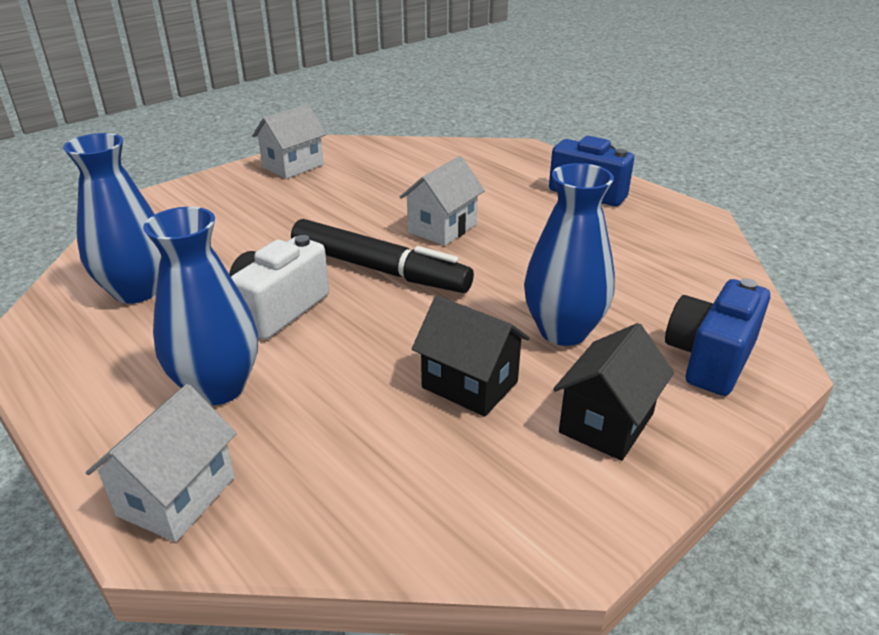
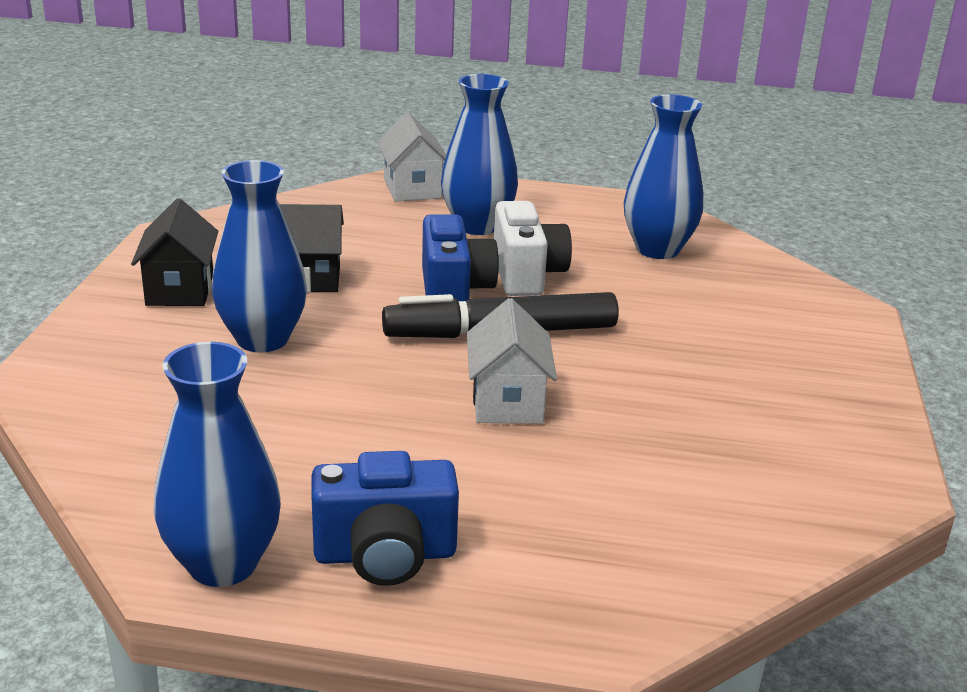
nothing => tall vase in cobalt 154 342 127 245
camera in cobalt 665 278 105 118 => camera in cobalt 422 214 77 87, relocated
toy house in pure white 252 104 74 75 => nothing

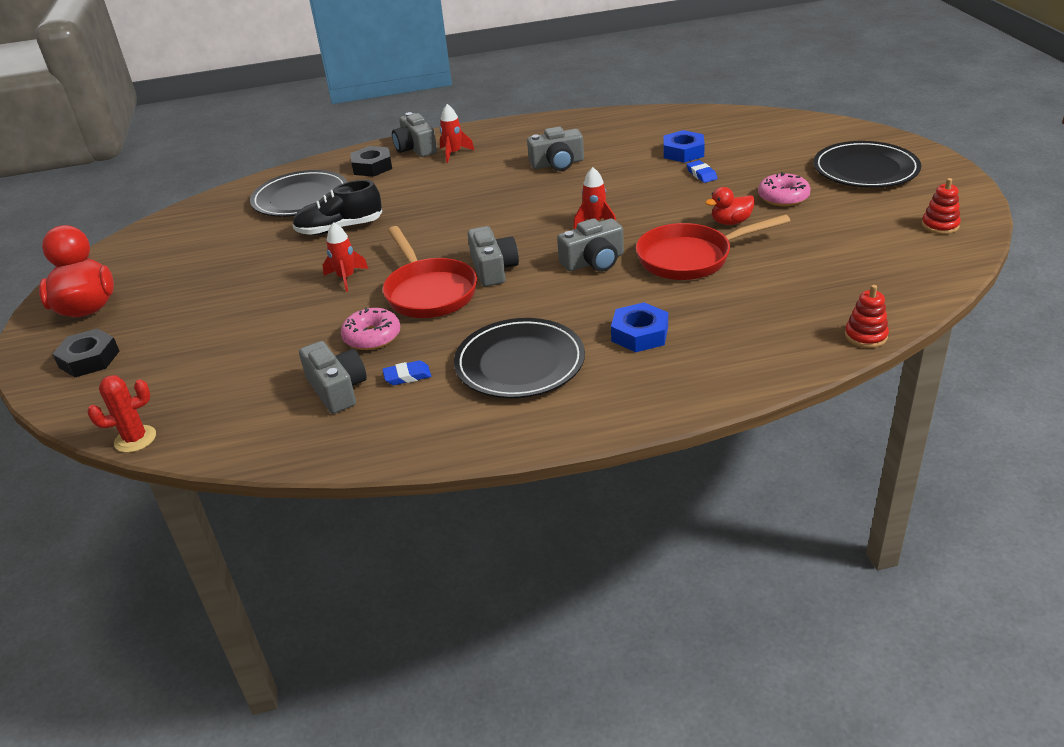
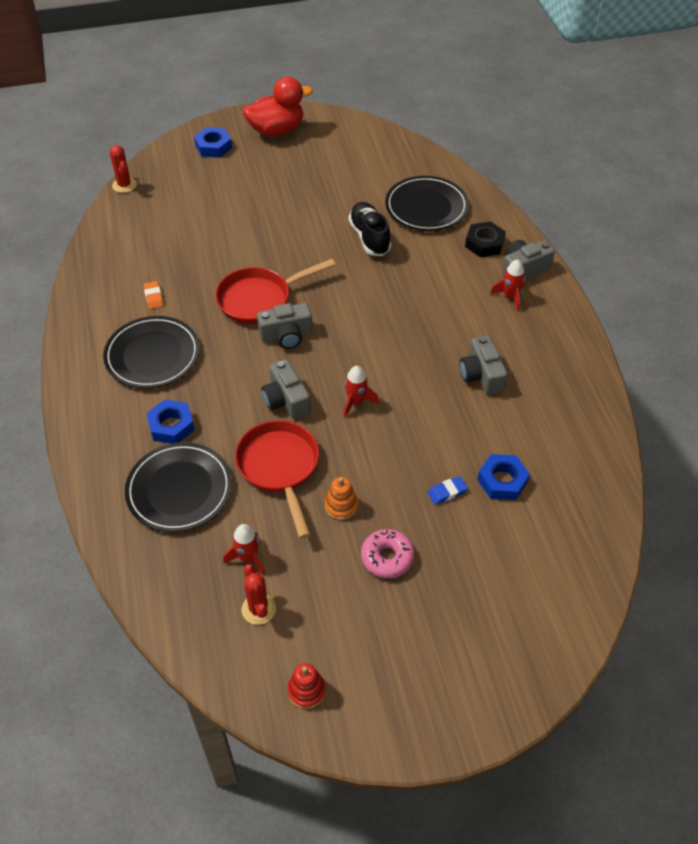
dinner plate in black 813 141 108 47 => dinner plate in black 125 442 107 90, relocated
gum eraser in cobalt 382 360 49 25 => gum eraser in bright orange 143 281 20 28
hex nut in black 52 328 67 49 => hex nut in cobalt 194 127 38 31
spaceship in scarlet 323 222 45 70 => spaceship in scarlet 223 524 42 52, relocated
nothing => prickly plant in scarlet 241 564 35 61
rubber duck in scarlet 705 187 50 38 => ring stacker in bright orange 325 477 33 43
camera in gray 299 341 68 73 => nothing
glazed donut in pink 341 307 59 43 => nothing
ring stacker in scarlet 845 285 44 63 => nothing

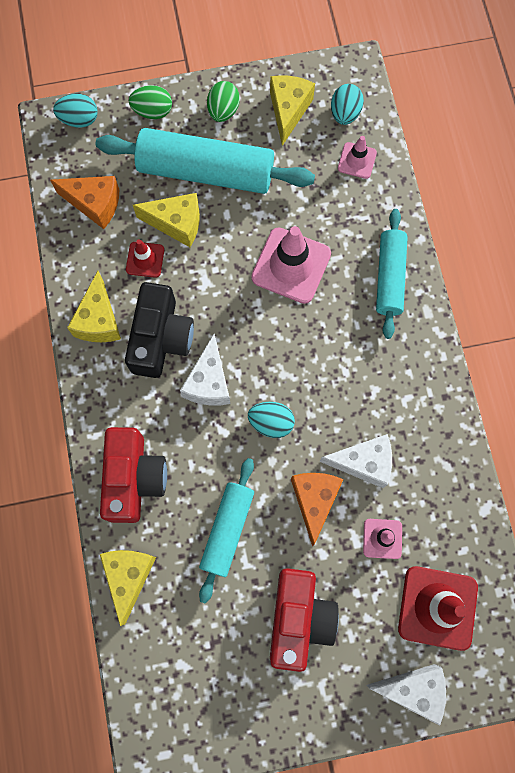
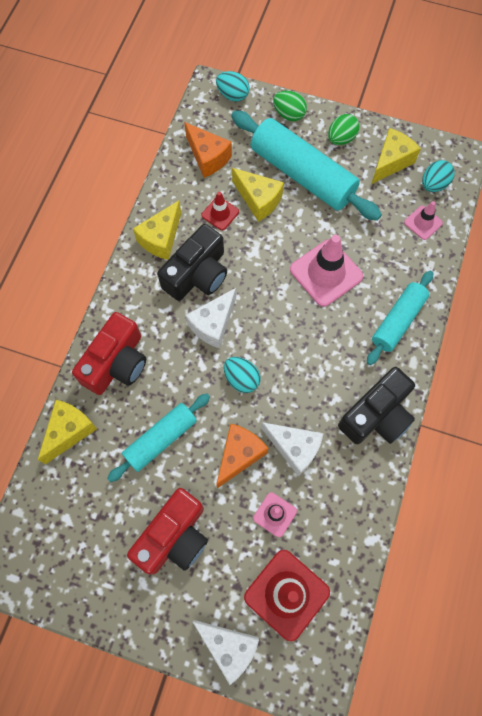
nothing => camera in black 338 367 77 77

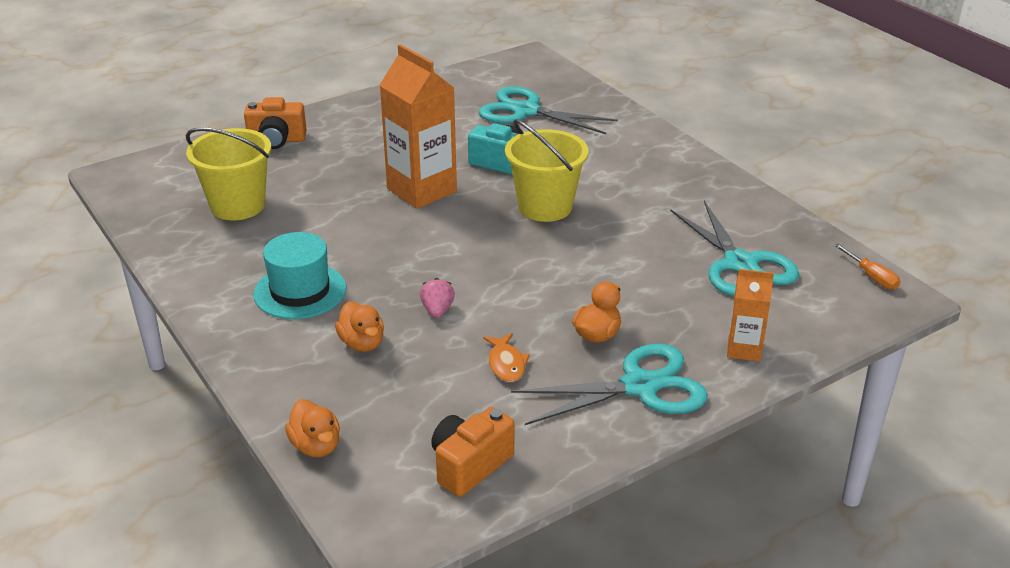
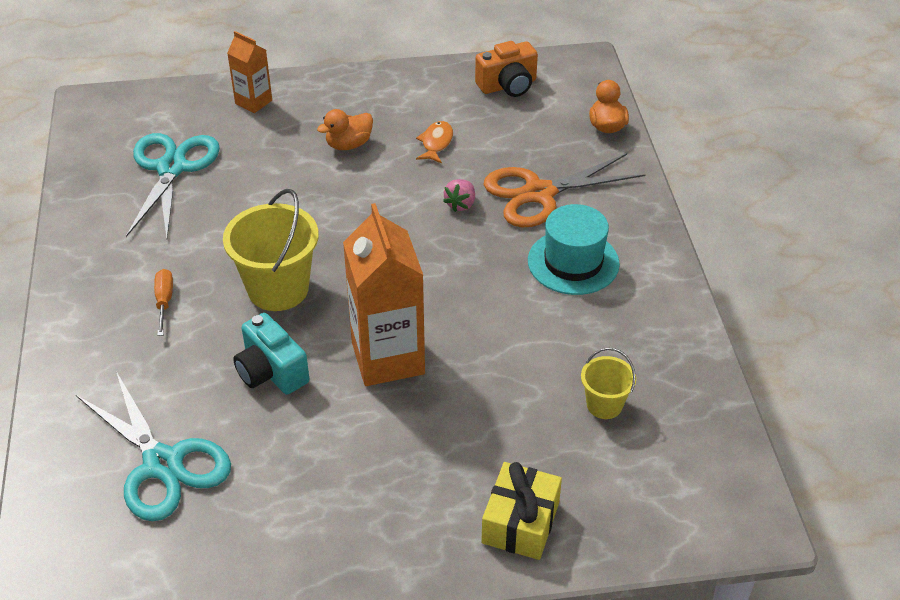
flat screwdriver in bright orange 834 243 66 47 => flat screwdriver in bright orange 154 269 19 67, relocated
camera in bright orange 244 97 63 52 => present in bright yellow 481 462 81 98
rubber duck in bright orange 335 301 49 51 => pair of scissors in bright orange 484 153 162 74
bucket in bright yellow 186 127 85 93 => bucket in bright yellow 581 348 55 71, x0.54
pair of scissors in teal 511 344 197 81 => nothing

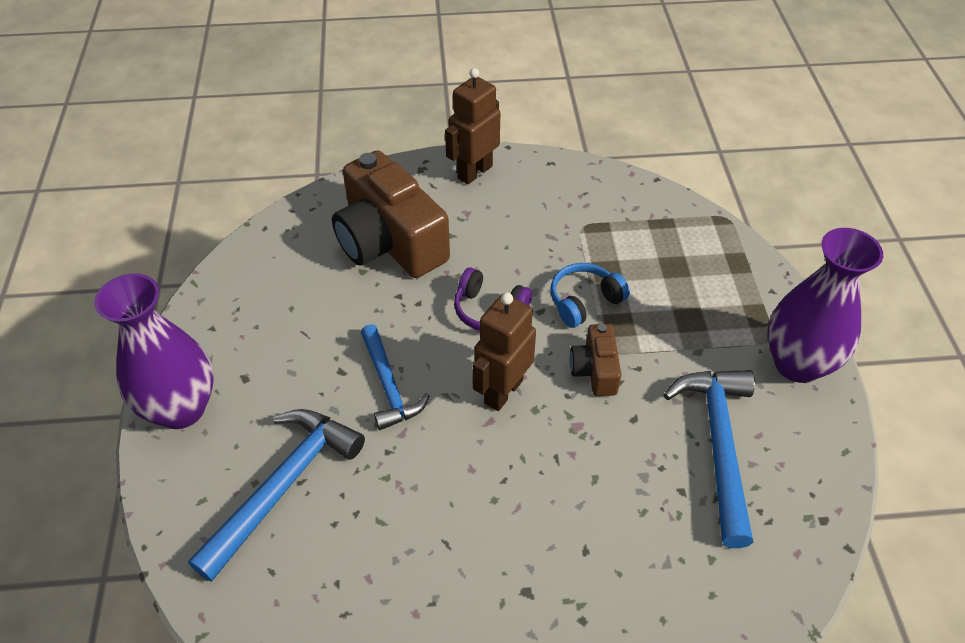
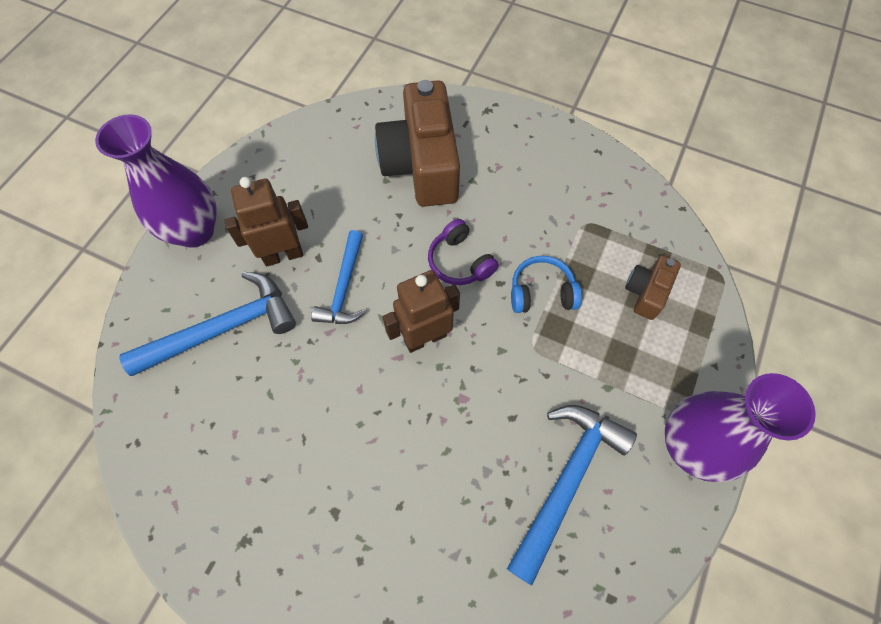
robot in brown 445 68 55 117 => robot in brown 224 177 84 89, relocated
camera in brown 570 324 51 72 => camera in brown 625 255 56 65, relocated

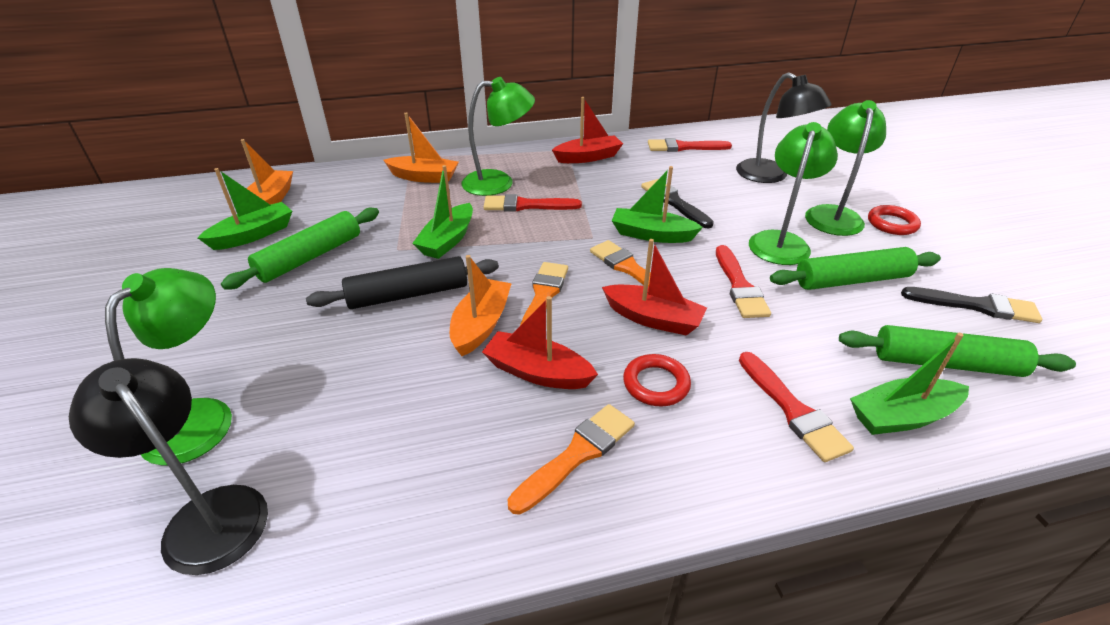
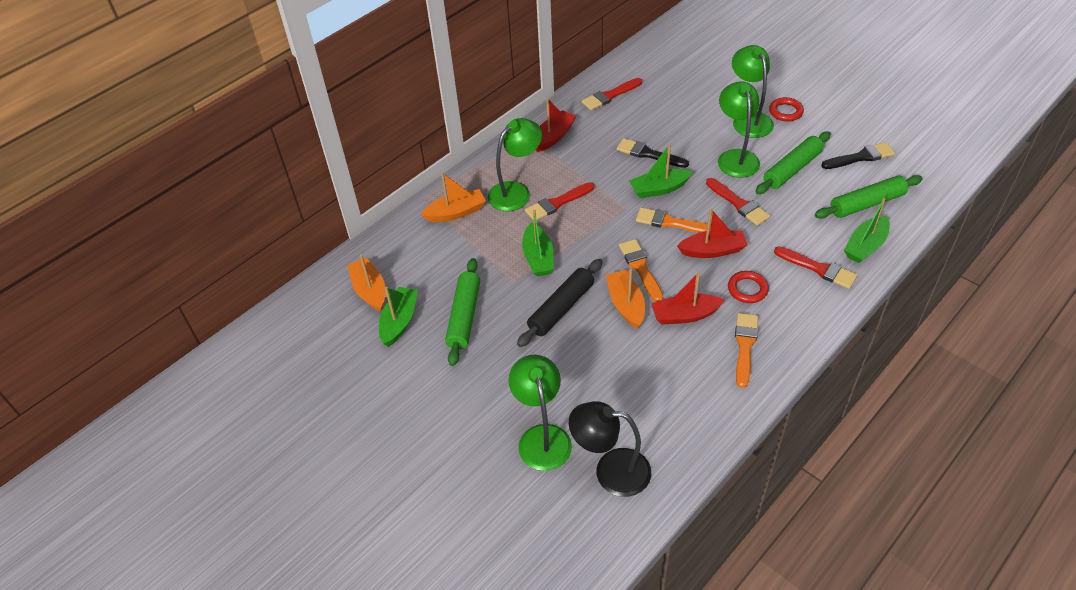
desk lamp in black 736 72 95 111 => nothing

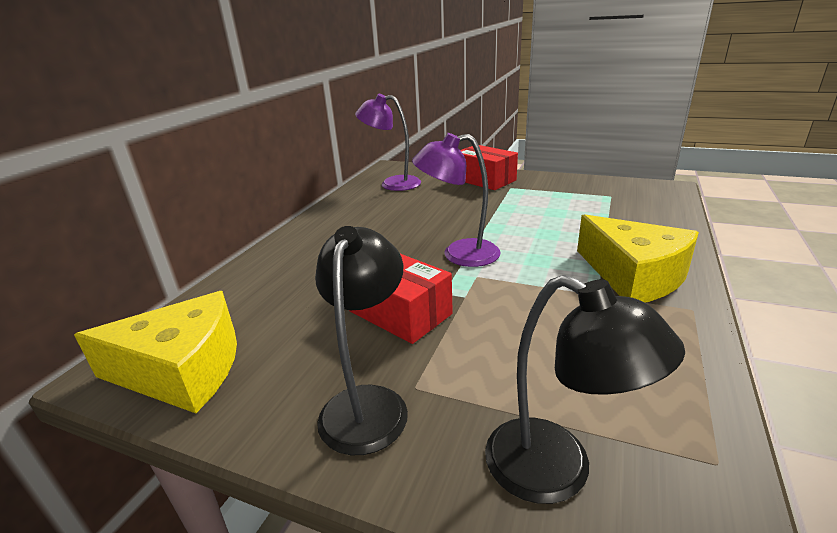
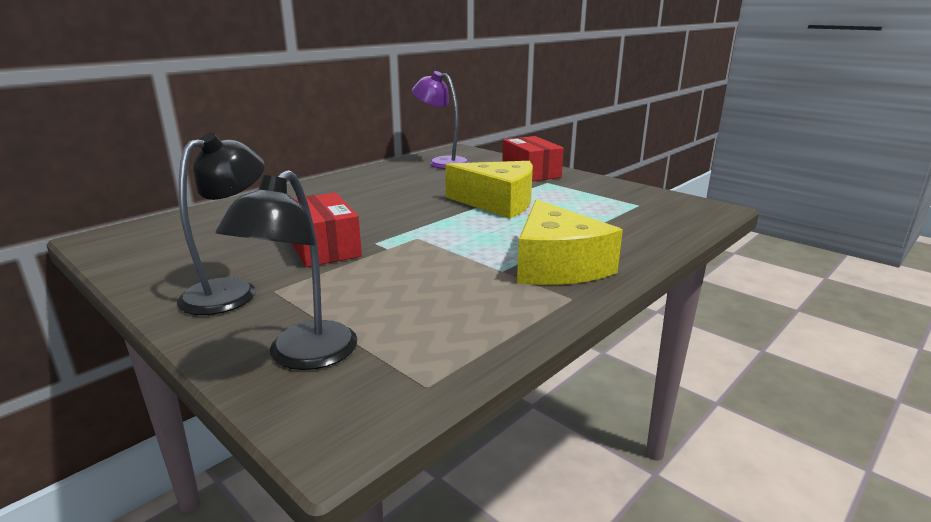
desk lamp in black 485 275 200 229 => desk lamp in black 215 170 142 200, 45 degrees clockwise
cheese wedge in bright yellow 74 291 163 122 => cheese wedge in bright yellow 445 161 88 57, relocated
desk lamp in royal purple 412 133 89 134 => nothing

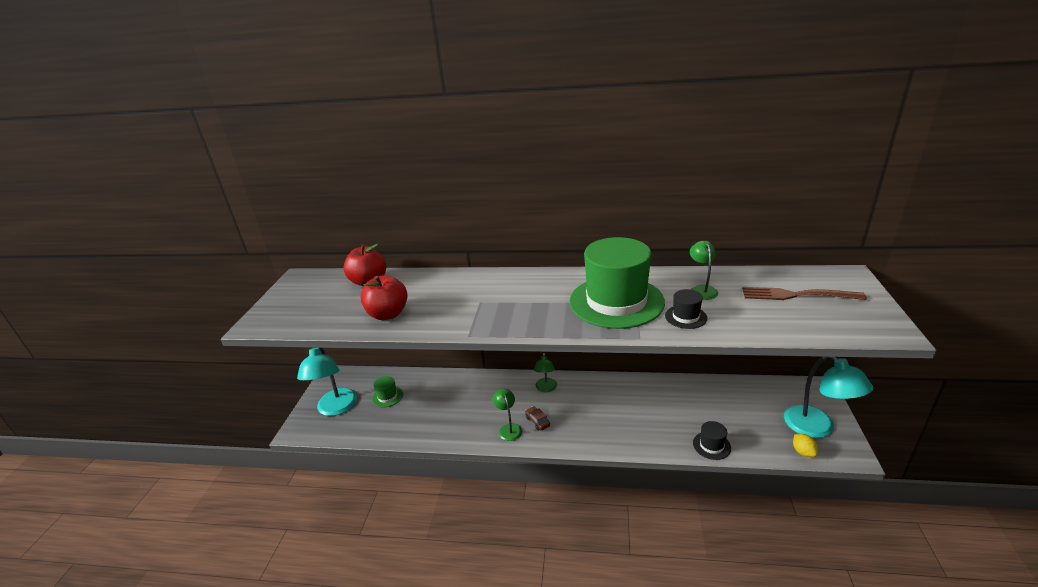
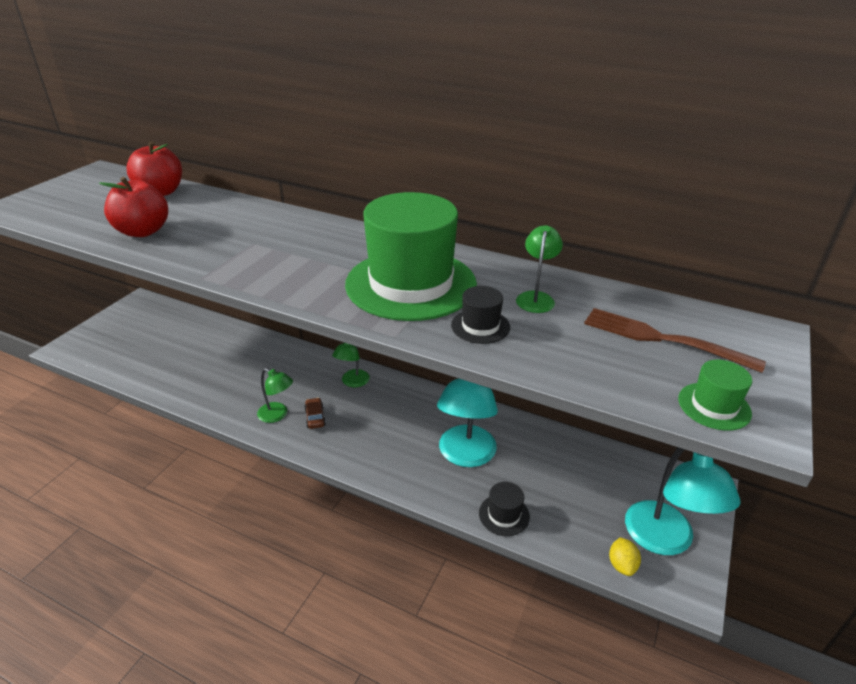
desk lamp in leaf-green 493 389 29 52 => desk lamp in leaf-green 257 368 36 55, 120 degrees clockwise
desk lamp in teal 297 348 60 68 => desk lamp in teal 437 378 61 89, relocated
tall hat in leaf-green 372 376 31 31 => tall hat in leaf-green 678 360 74 71, relocated

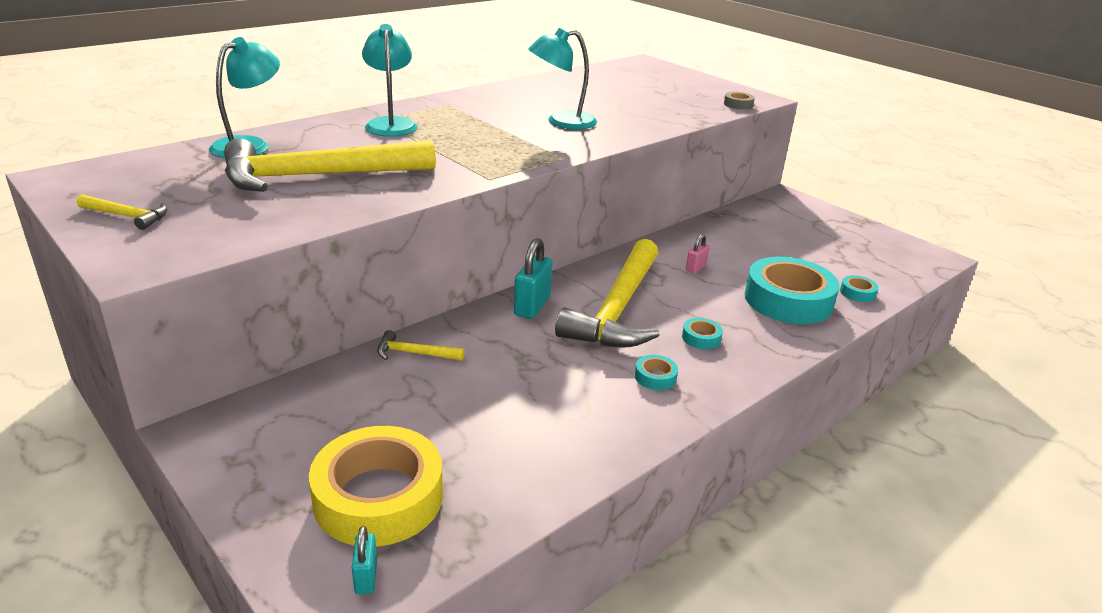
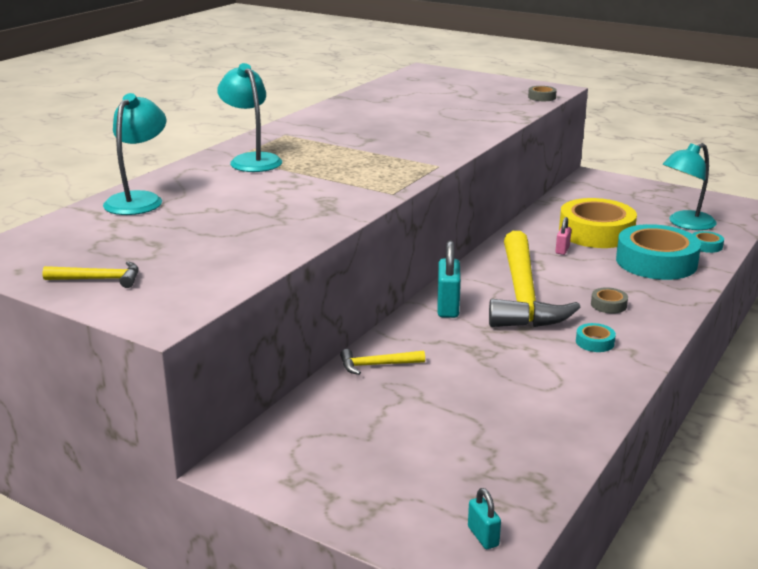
sticky tape in bright yellow 309 426 134 121 => sticky tape in bright yellow 559 198 78 50, relocated
sticky tape in teal 682 318 41 31 => sticky tape in gray 591 287 37 27
desk lamp in teal 529 28 68 101 => desk lamp in teal 662 143 55 87, relocated
claw hammer in bright yellow 224 138 212 54 => nothing

